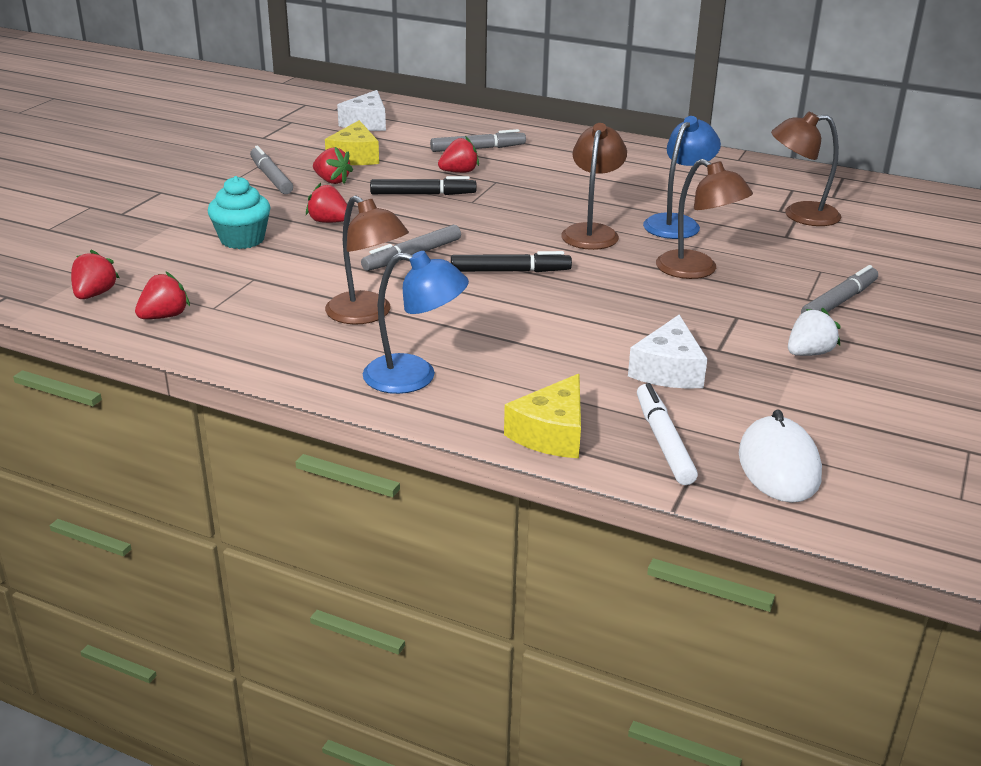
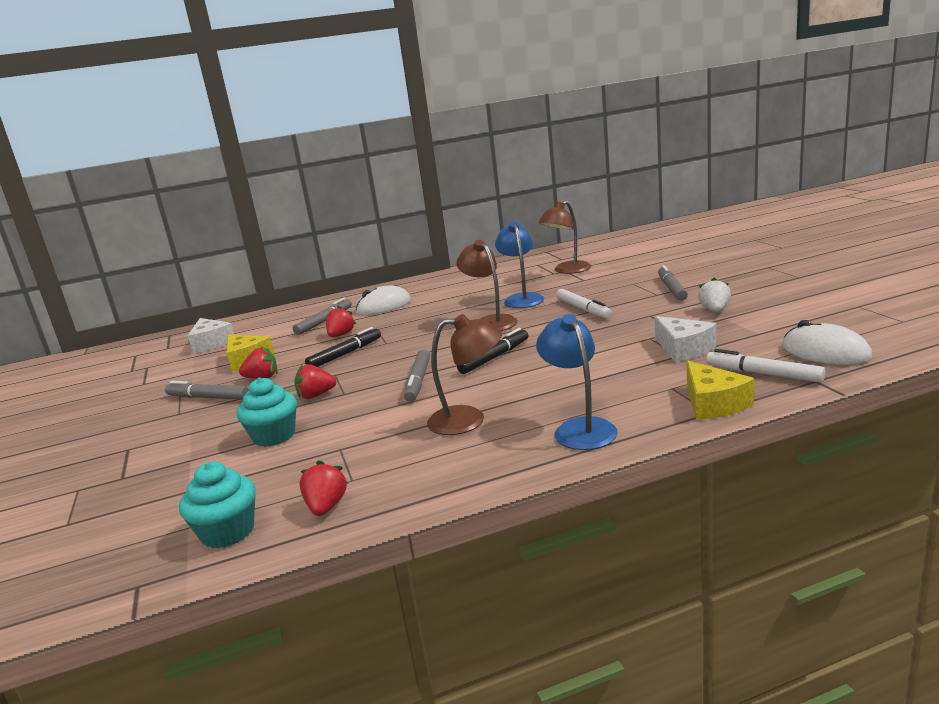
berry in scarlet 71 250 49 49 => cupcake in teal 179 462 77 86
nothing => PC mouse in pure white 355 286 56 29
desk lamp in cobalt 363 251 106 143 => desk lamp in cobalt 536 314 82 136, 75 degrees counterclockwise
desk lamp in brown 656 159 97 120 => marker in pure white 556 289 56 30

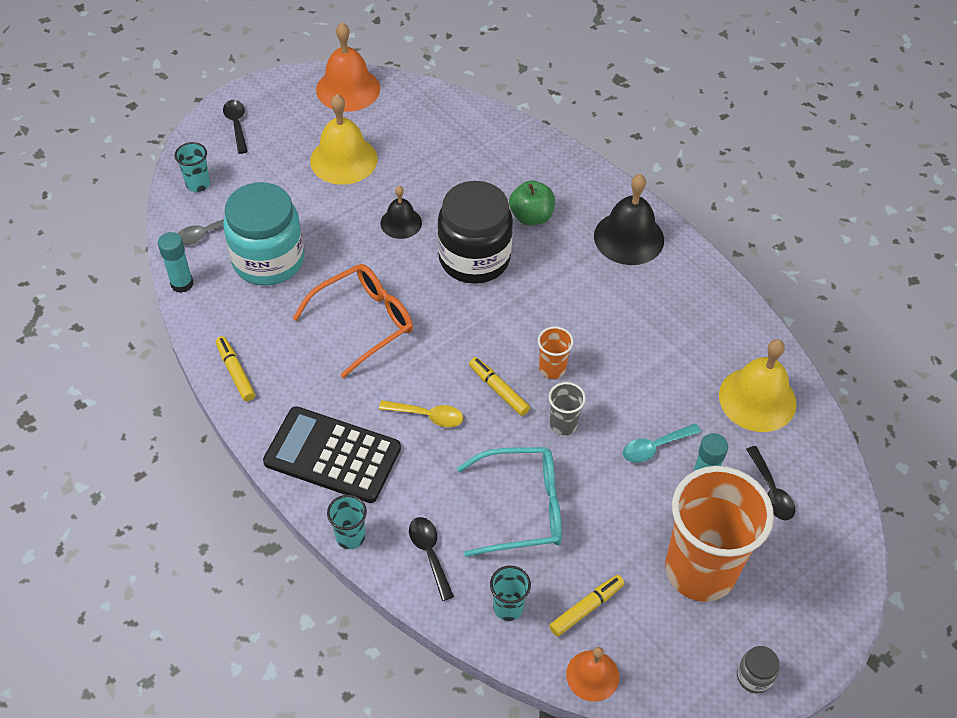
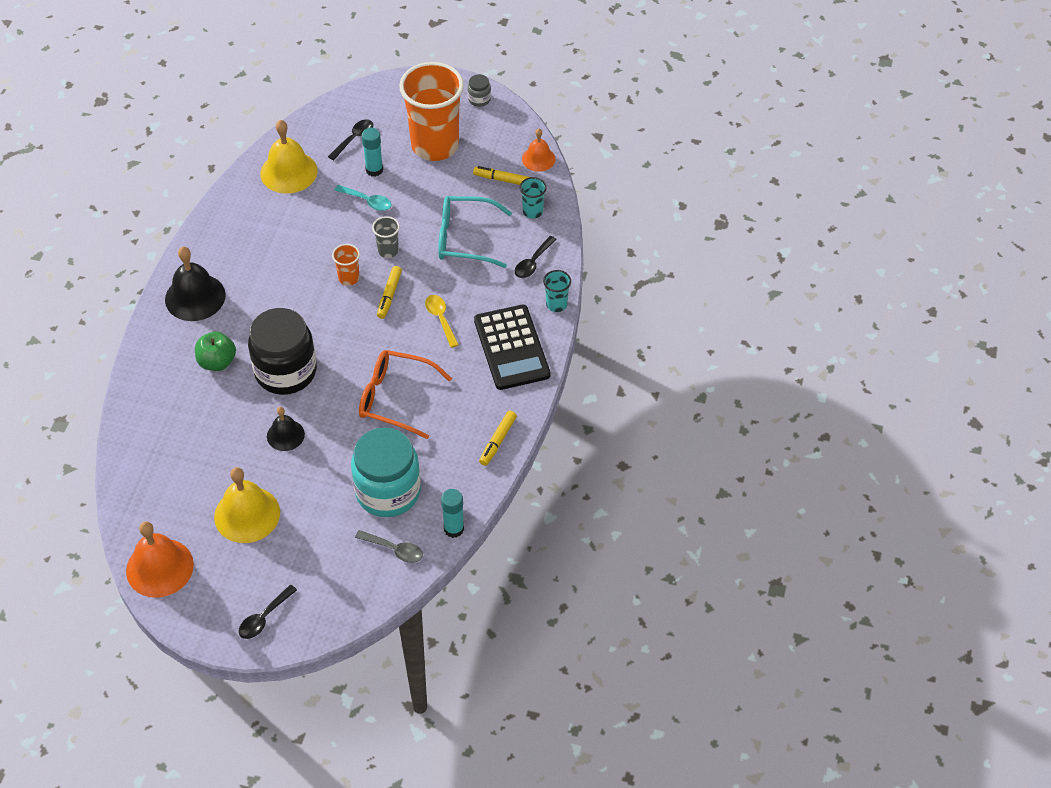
eyeglasses in teal 457 447 105 110 => eyeglasses in teal 438 196 74 72, 45 degrees counterclockwise
tumbler in teal 174 142 36 50 => nothing

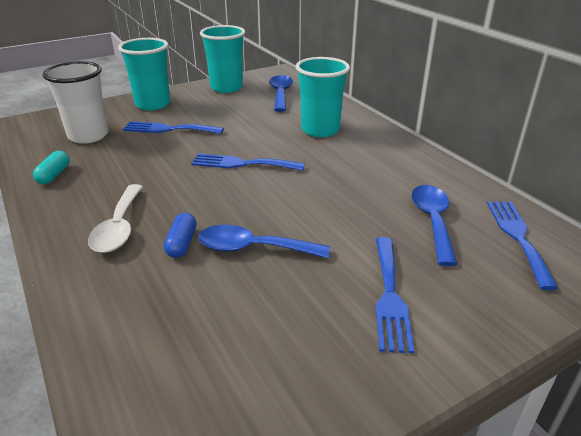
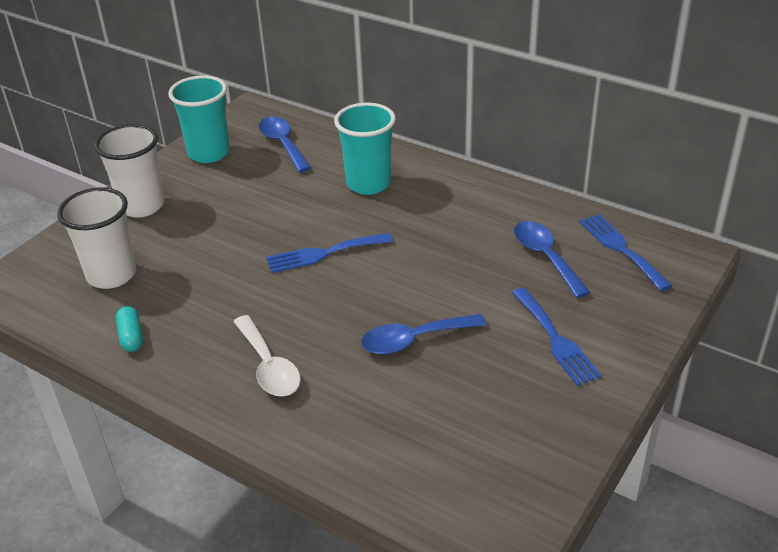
tumbler in teal 118 38 52 72 => tumbler in pure white 94 124 70 93
dinner fork in cobalt 123 121 101 13 => nothing
pill shape in cobalt 164 213 32 45 => nothing

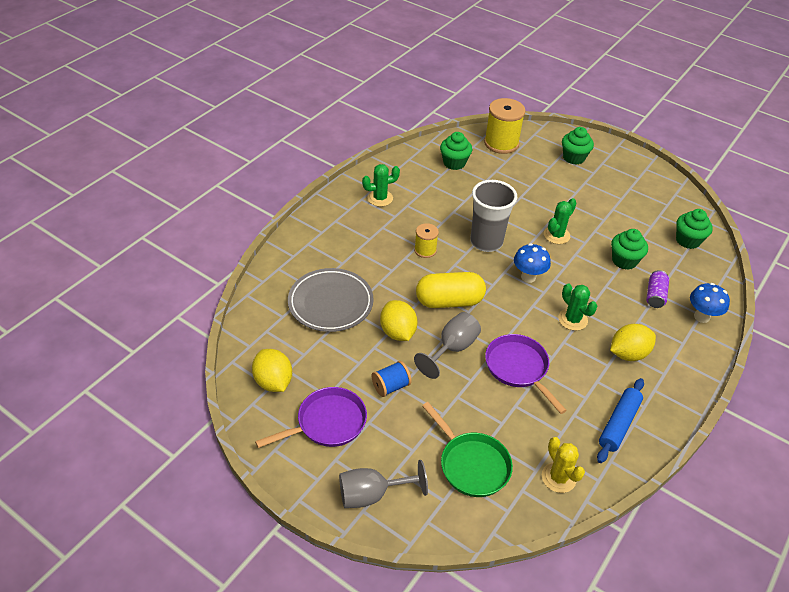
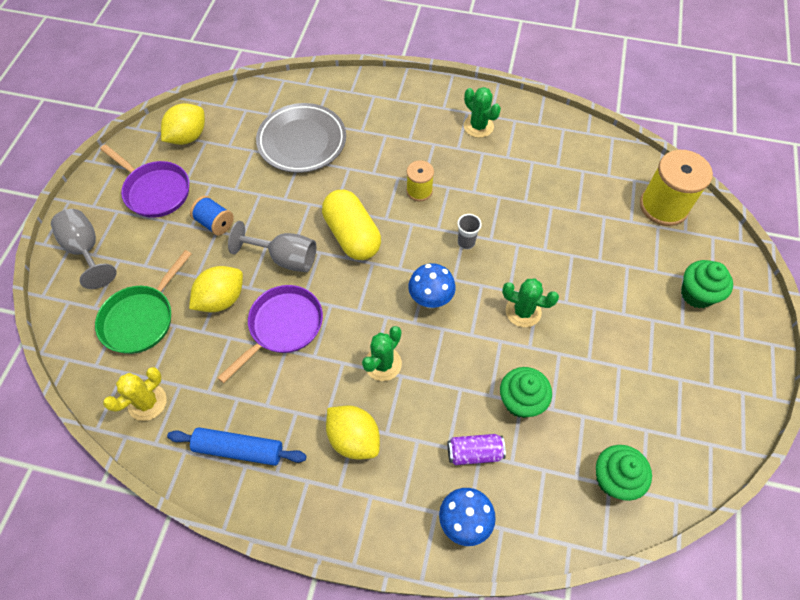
citrus fruit in bright yellow 380 300 38 41 => citrus fruit in bright yellow 189 266 54 46, relocated
tumbler in gray 470 180 47 72 => tumbler in gray 457 214 25 35, x0.43
cupcake in leaf-green 440 132 32 38 => nothing

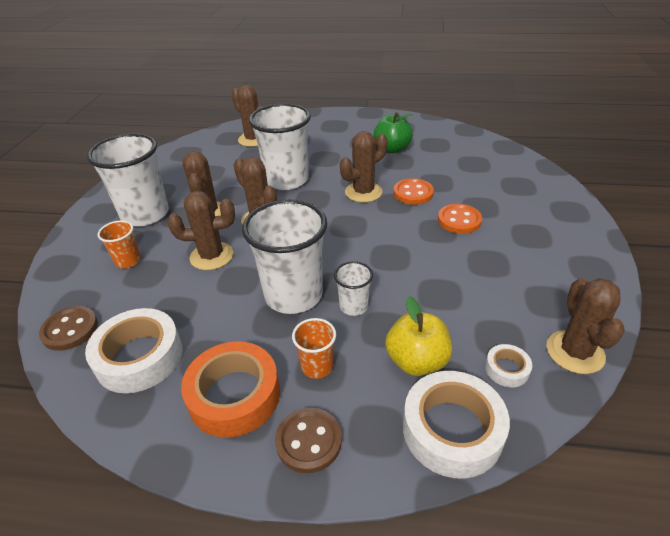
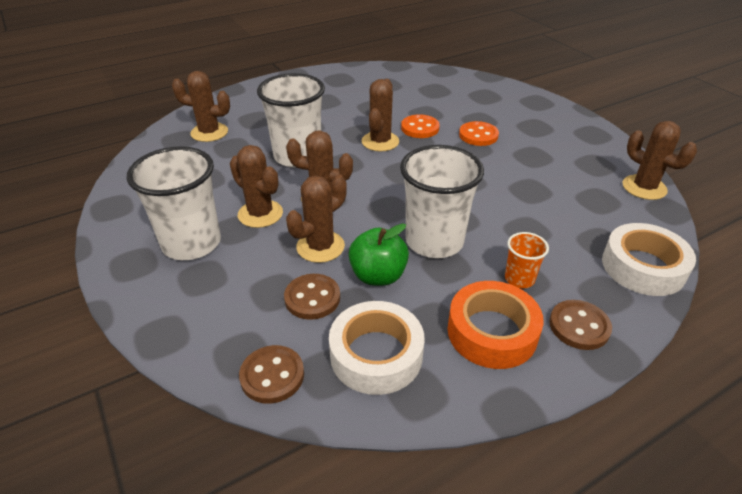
nothing => shirt button in brown 284 274 56 46
apple fruit in leaf-green 373 112 40 42 => apple fruit in leaf-green 349 223 60 63, relocated
tumbler in bright orange 98 220 43 48 => nothing
tumbler in pure white 334 261 39 55 => nothing
apple fruit in bright yellow 385 296 67 80 => nothing
sticky tape in pure white 485 344 47 43 => nothing

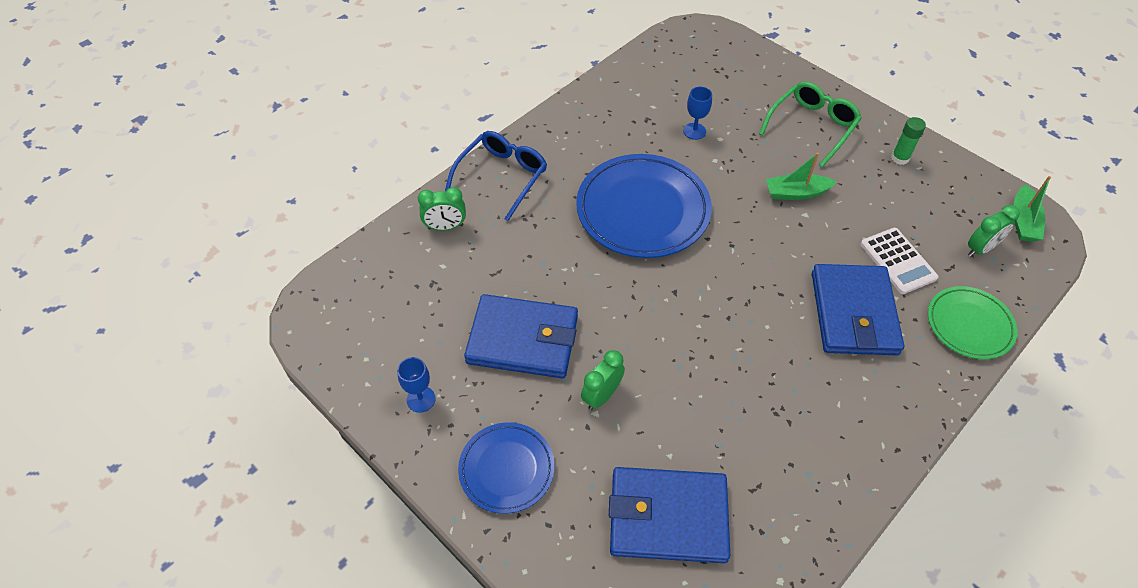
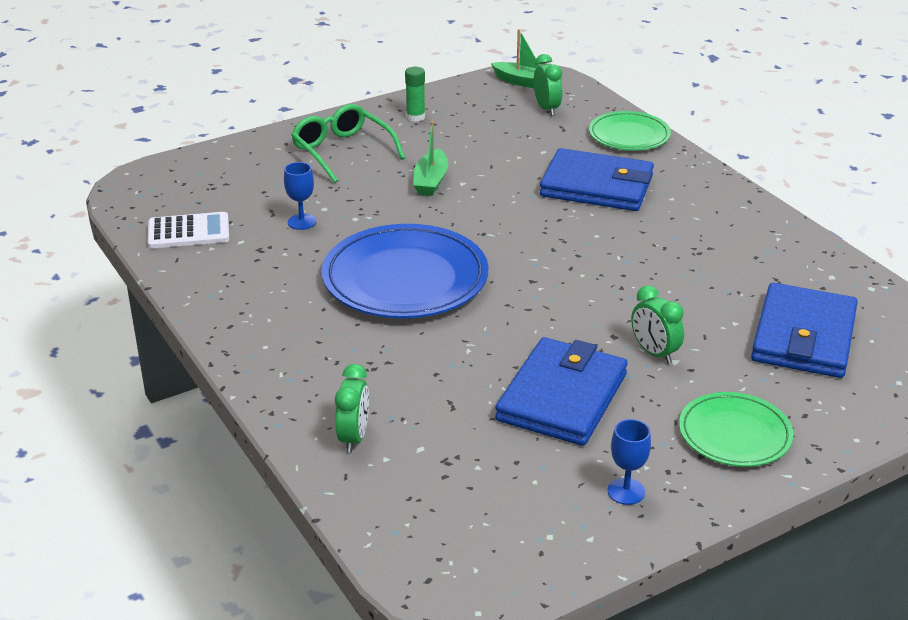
pocket calculator in pure white 860 228 78 66 => pocket calculator in pure white 148 212 81 36, relocated
dinner plate in cobalt 458 422 97 92 => dinner plate in leaf-green 679 392 115 75
eyeglasses in cobalt 445 131 102 90 => nothing

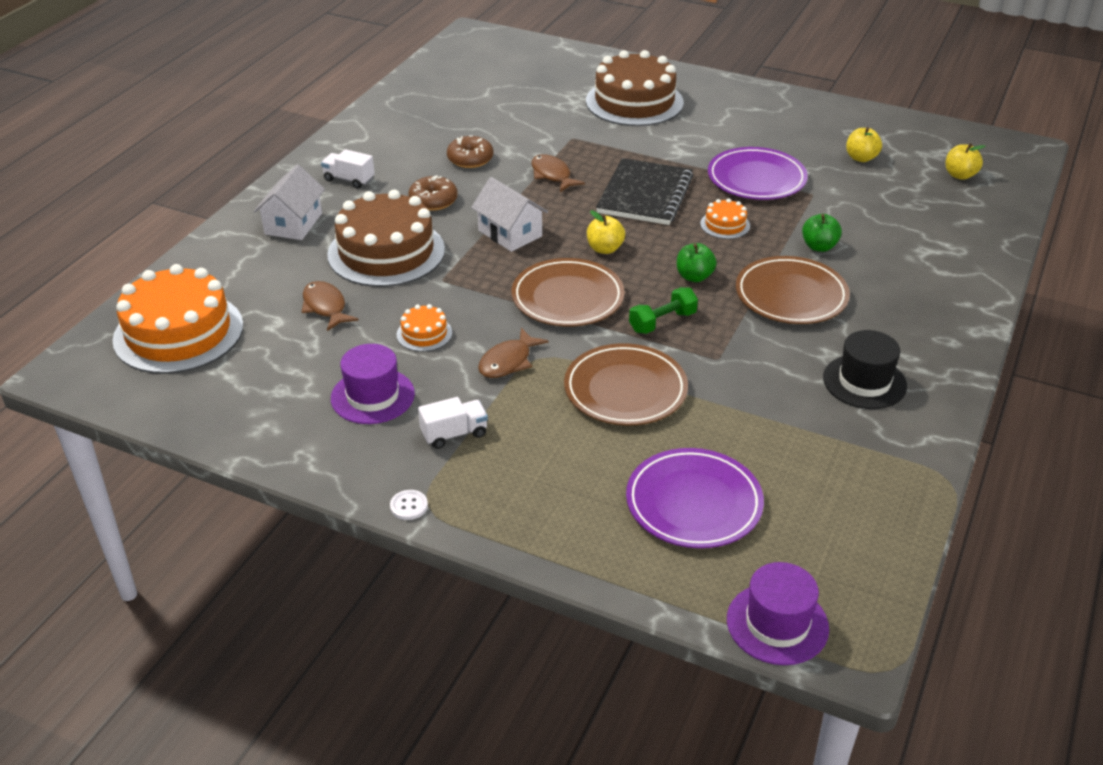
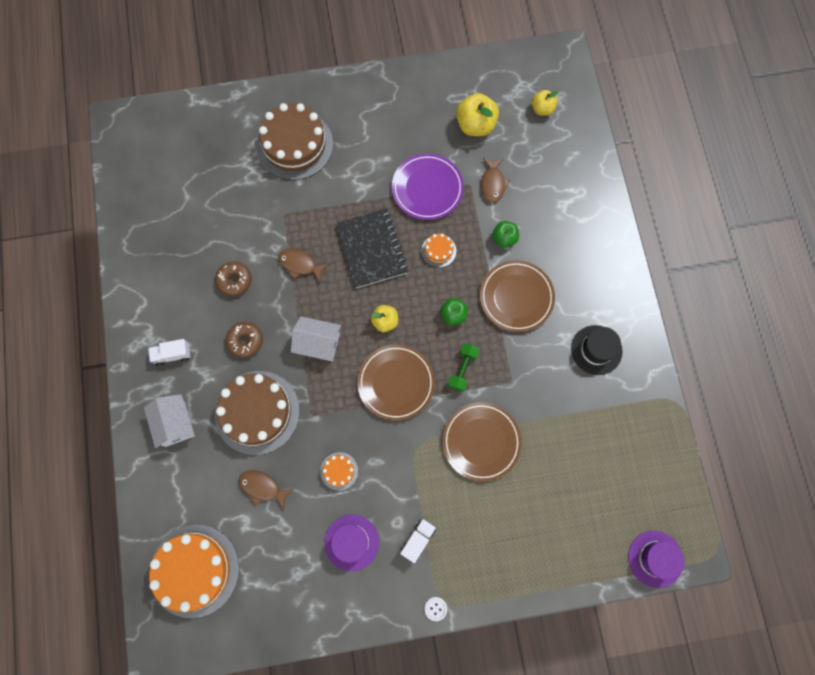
apple fruit in bright yellow 846 127 36 35 => apple fruit in bright yellow 456 93 43 43, x1.65
fish figure in brown 478 328 70 50 => fish figure in brown 481 158 29 45, relocated
dinner plate in royal purple 626 448 138 100 => nothing

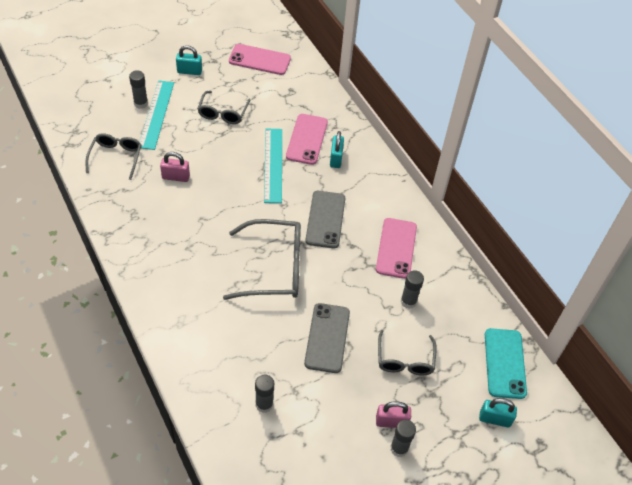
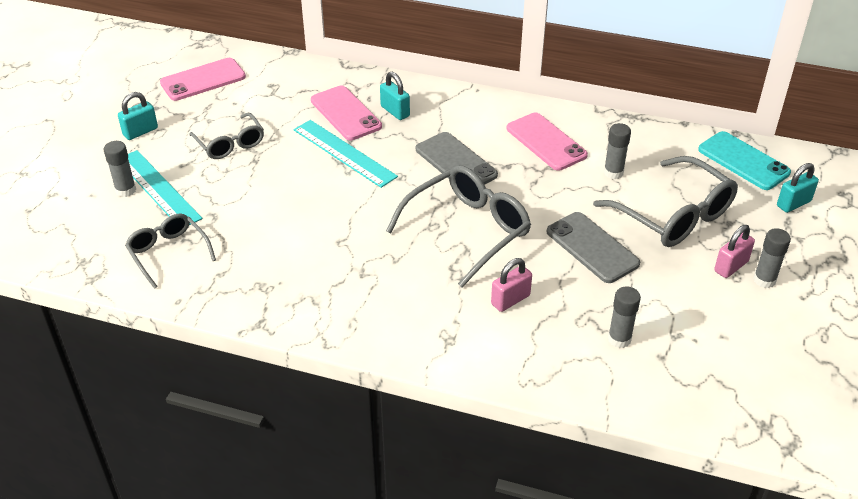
small lock in pink 160 152 30 30 => small lock in pink 491 258 41 54, relocated
eyeglasses in gray 378 330 59 45 => eyeglasses in gray 593 156 145 91, x1.65

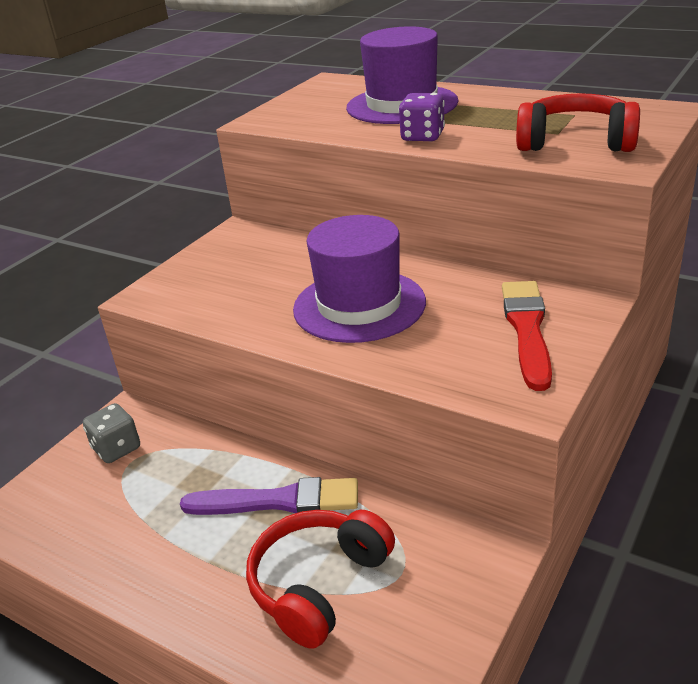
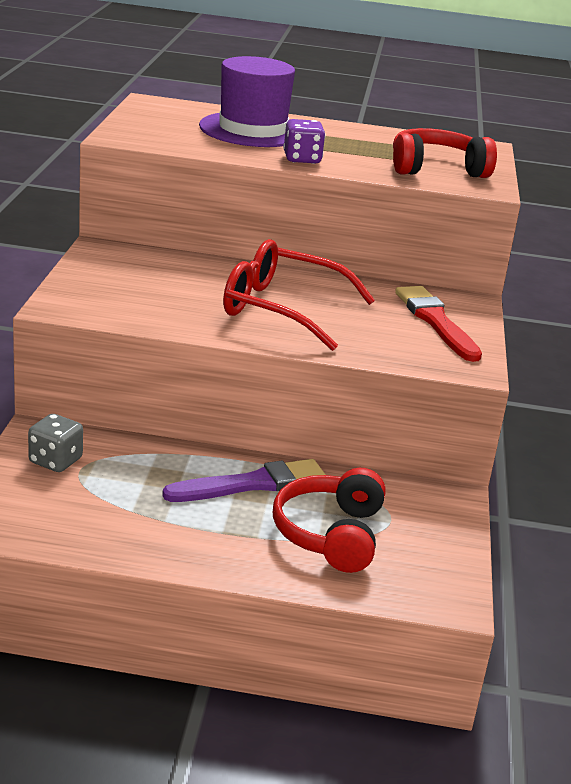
tall hat in royal purple 293 215 133 128 => eyeglasses in scarlet 223 239 152 112

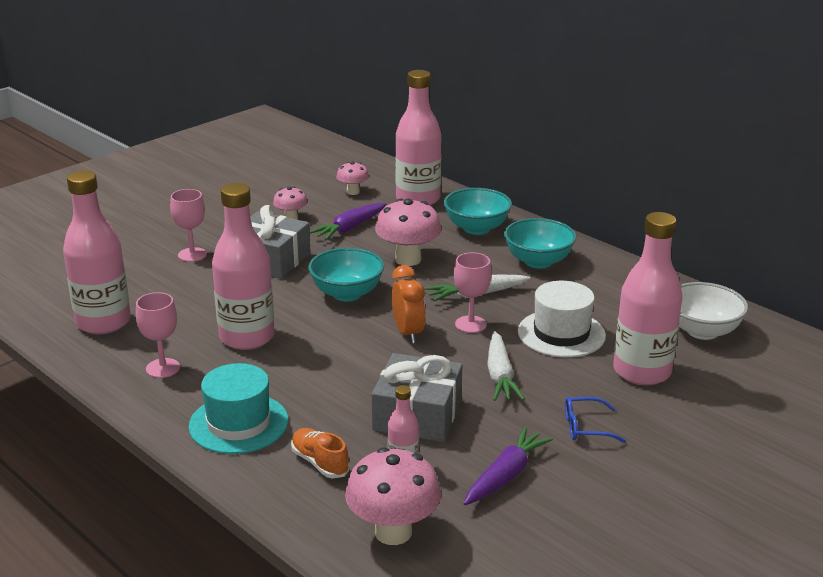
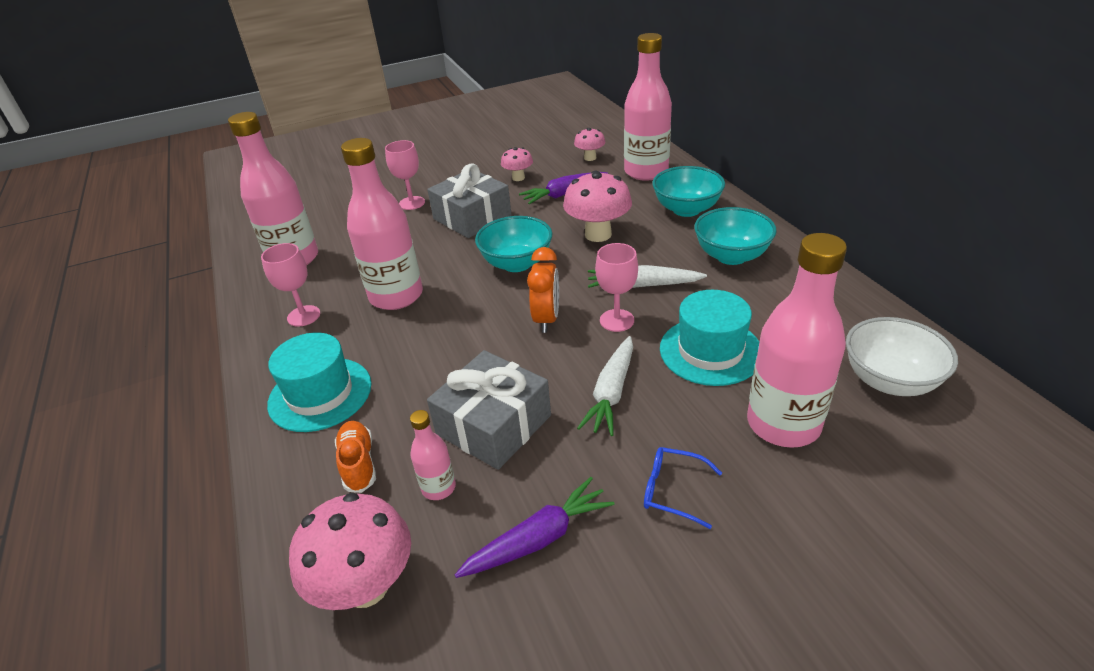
tall hat in pure white 518 281 88 77 => tall hat in teal 660 290 99 96

